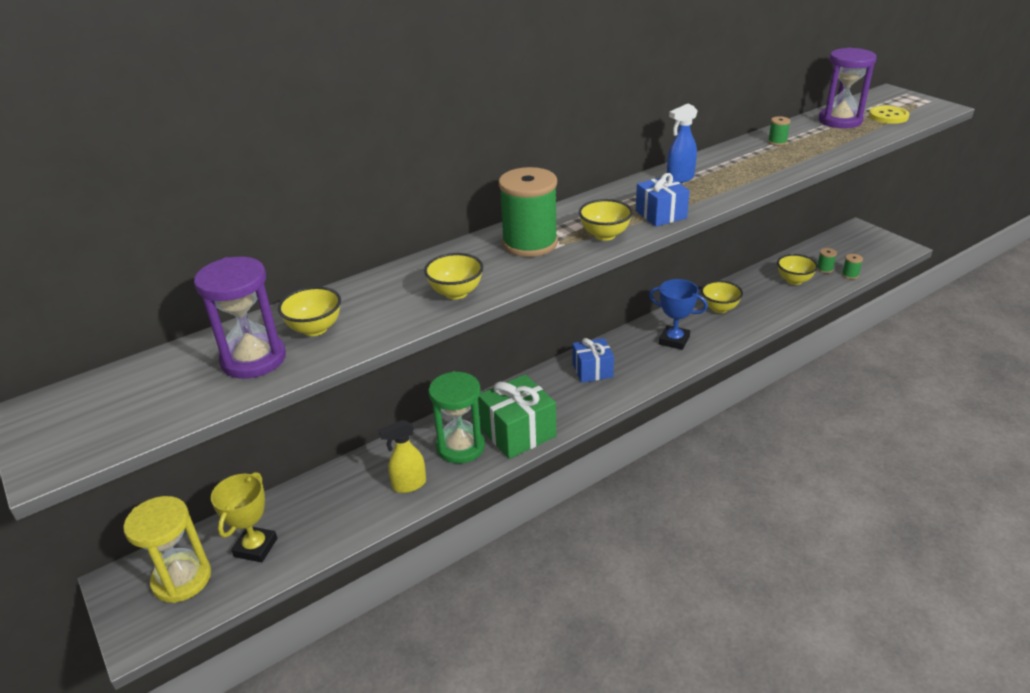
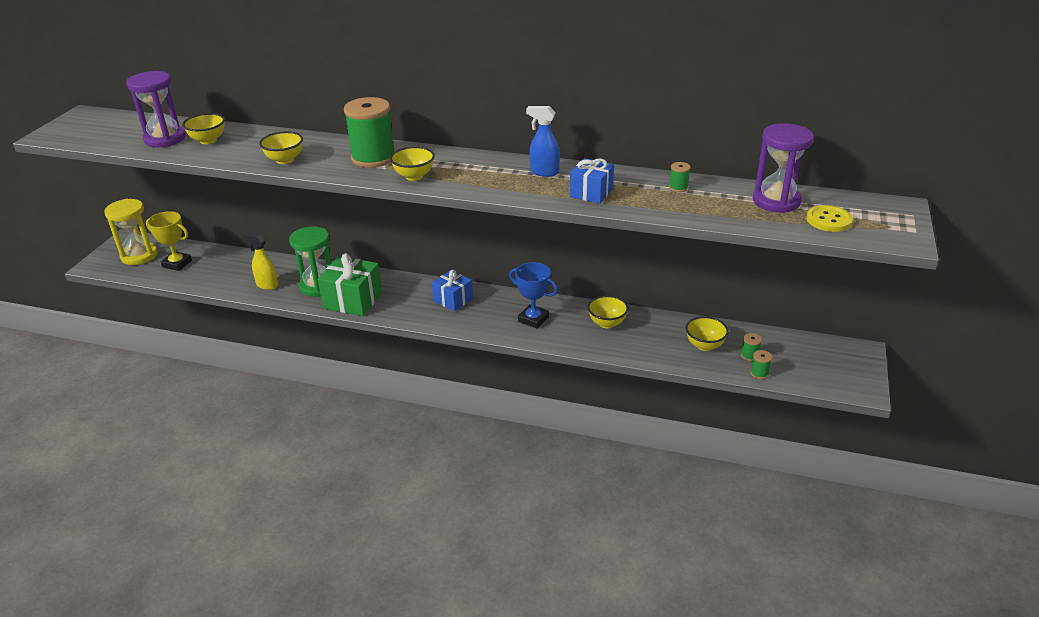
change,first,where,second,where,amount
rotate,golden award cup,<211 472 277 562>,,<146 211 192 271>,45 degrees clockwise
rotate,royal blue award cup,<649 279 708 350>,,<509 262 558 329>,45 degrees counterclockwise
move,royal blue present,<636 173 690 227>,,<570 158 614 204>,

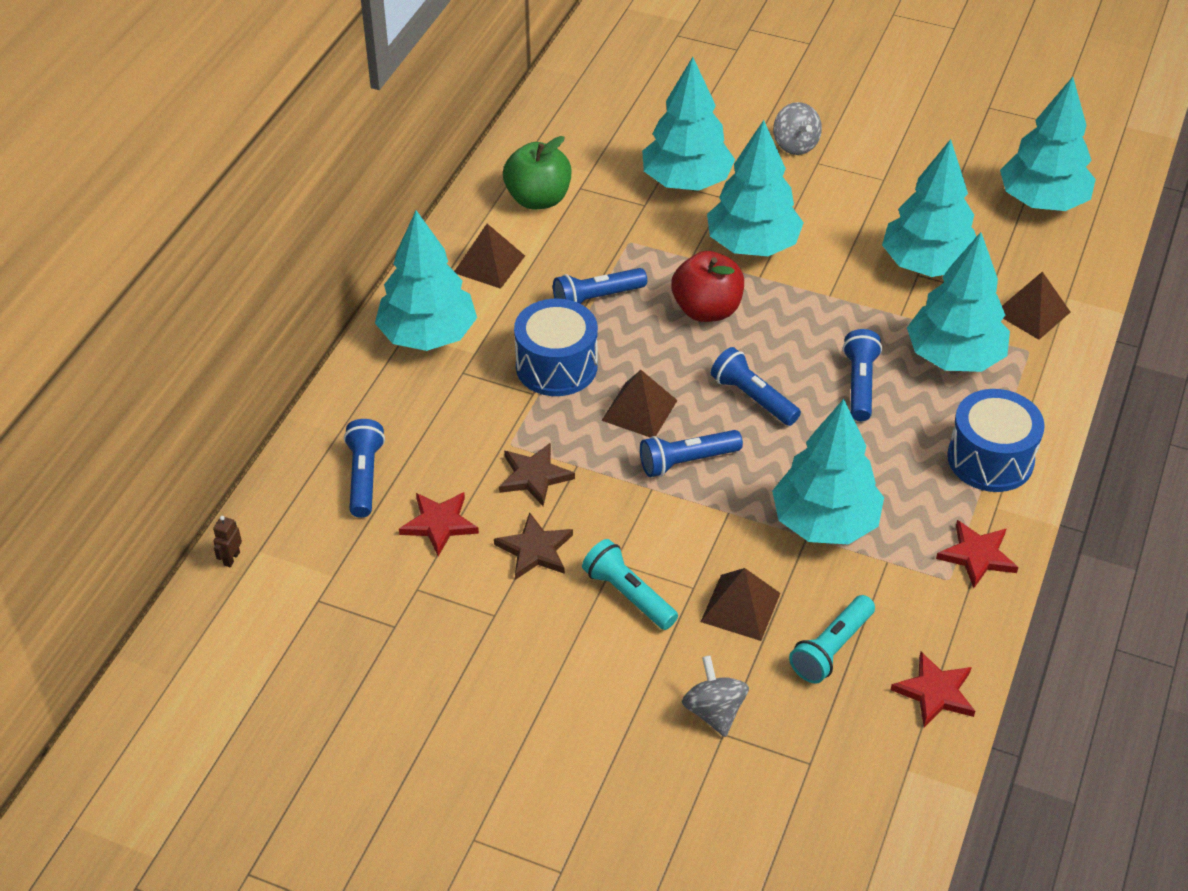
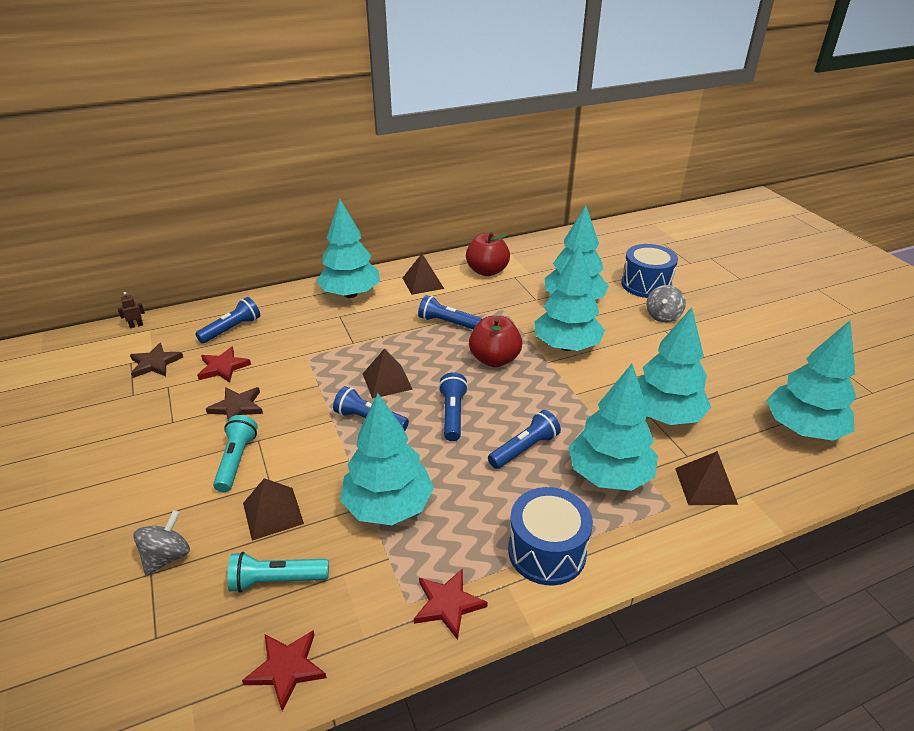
change,first,where,second,where,amount
move,russet star shape,<499 443 575 506>,,<130 343 183 378>,
recolor,leaf-green toy apple,<503 136 572 209>,scarlet toy apple,<466 232 510 276>,
move,royal blue toy drum,<514 299 598 396>,,<621 244 678 298>,

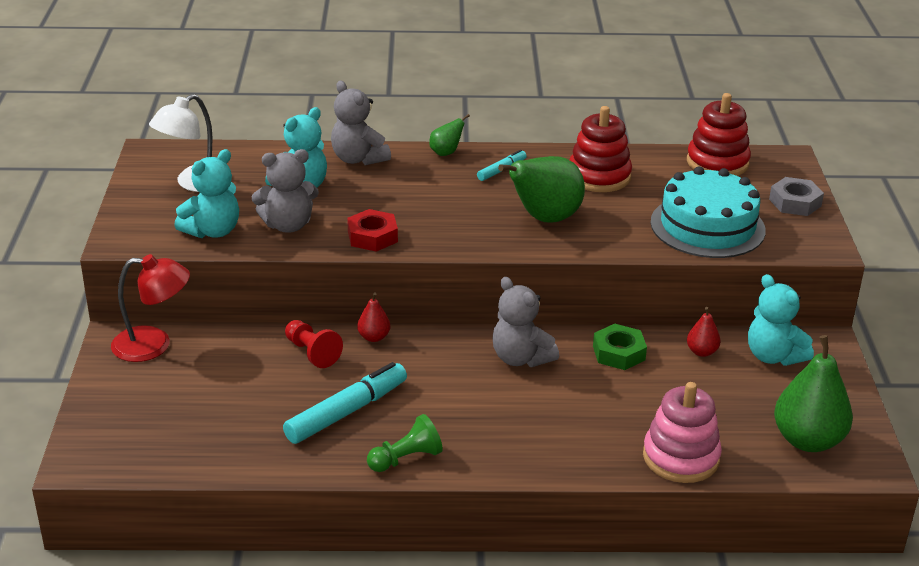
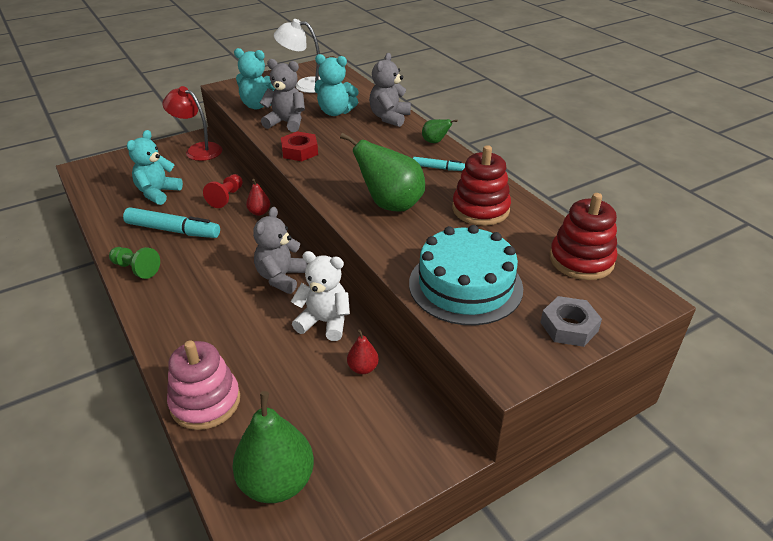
change,first,where,second,where,amount
move,teal teddy bear,<748 274 814 366>,,<127 130 183 205>,
rotate,scarlet reading lamp,<111 254 190 362>,,<163 86 222 161>,150 degrees clockwise
rotate,gray teddy bear,<252 149 319 233>,,<260 59 305 132>,150 degrees clockwise
replace,leaf-green nut,<593 324 647 370>,white teddy bear,<291 251 350 341>,

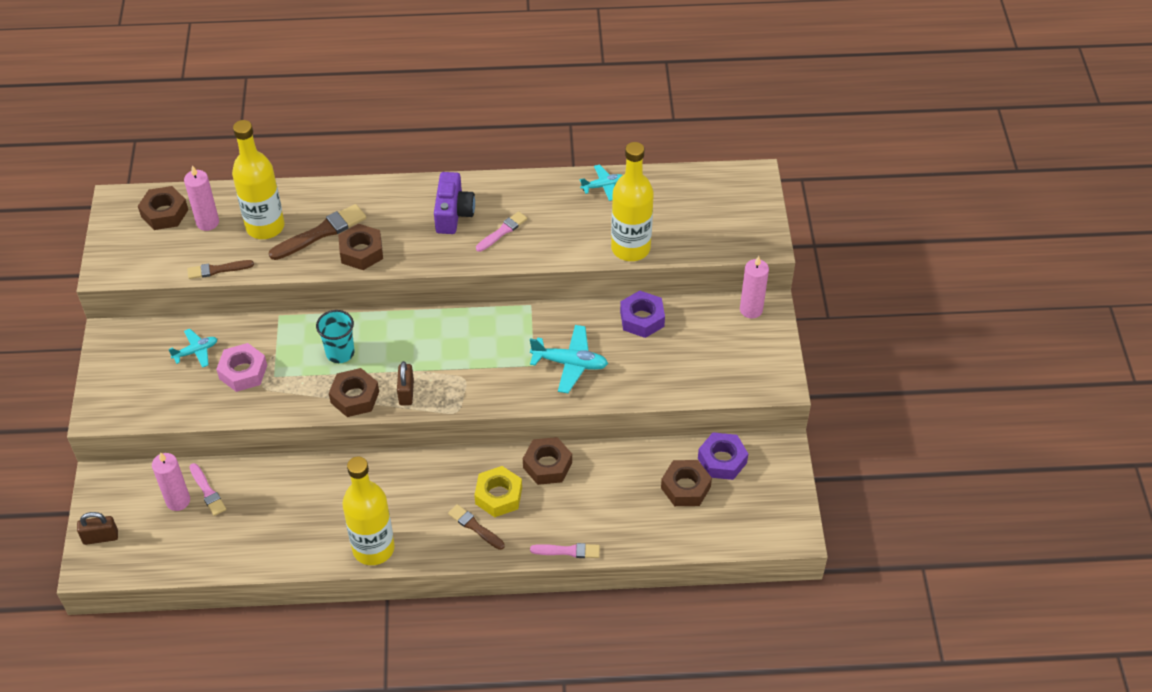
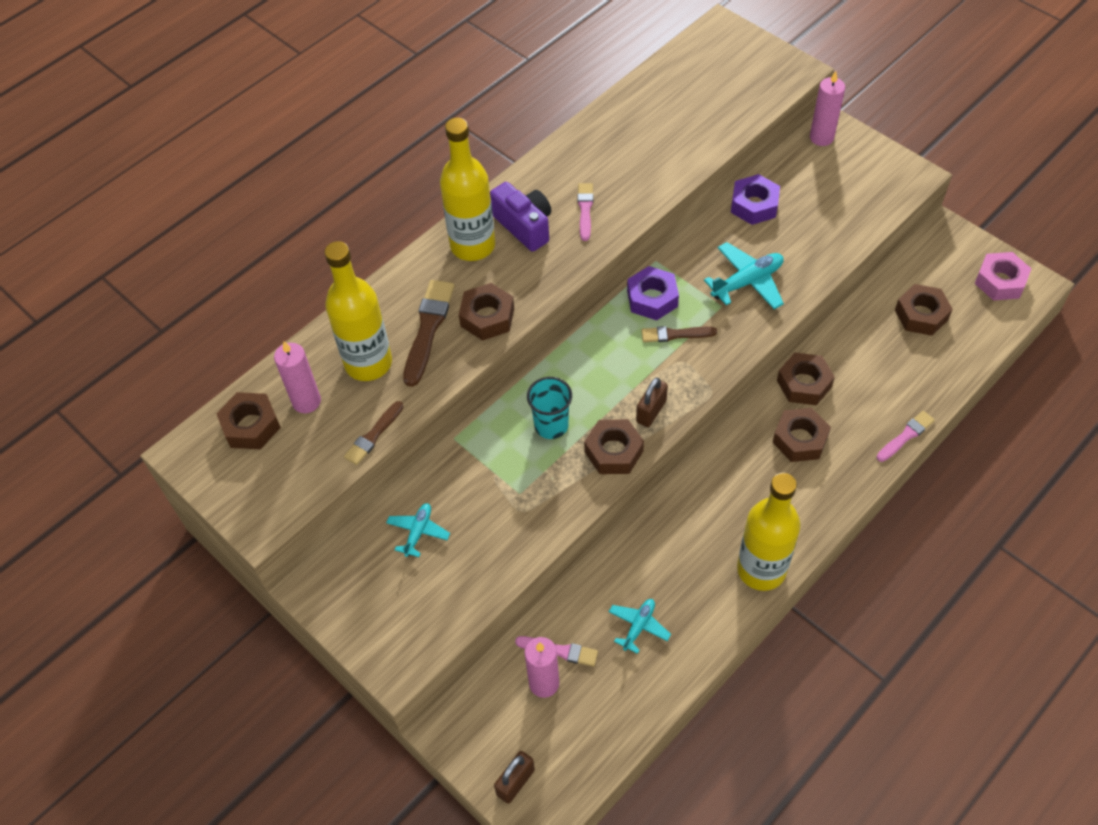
change,first,where,second,where,amount
move,golden bottle,<611 142 654 261>,,<440 118 495 261>,
move,teal plane,<580 164 623 201>,,<609 599 671 654>,
move,violet nut,<698 432 748 480>,,<627 266 679 320>,
rotate,russet padlock,<397 361 414 406>,,<636 377 668 427>,75 degrees clockwise
move,russet paint brush,<448 504 505 550>,,<641 326 717 342>,
recolor,golden nut,<474 466 522 517>,russet nut,<772 408 831 462>,
move,rosy nut,<216 343 267 392>,,<975 252 1032 300>,

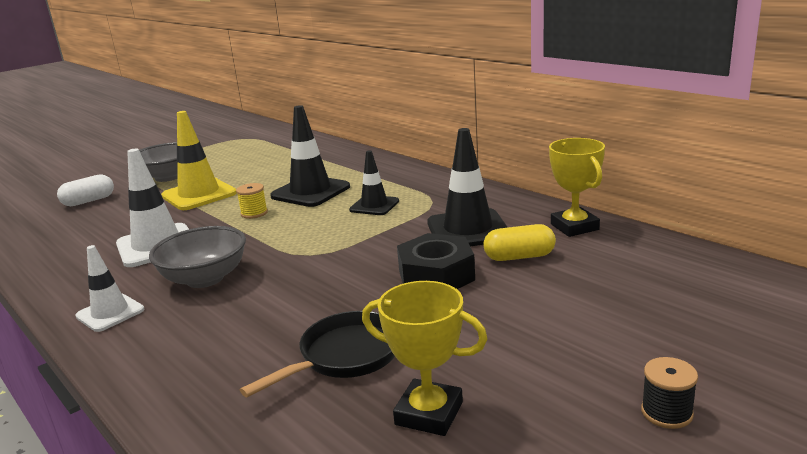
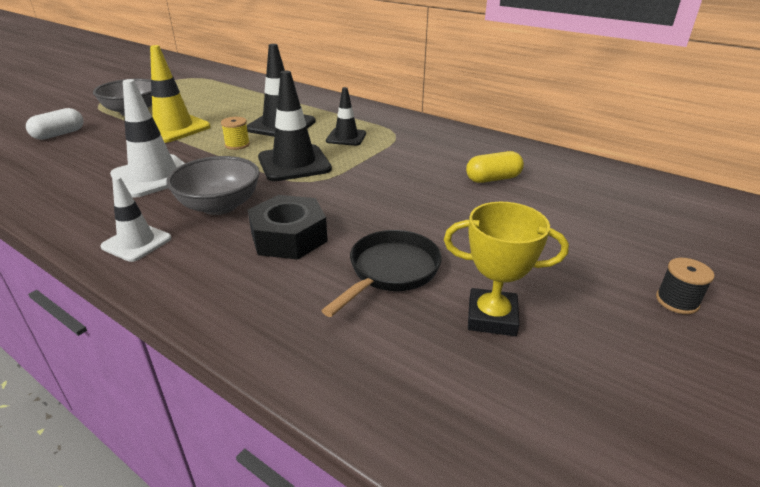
change,first,where,second,where,amount
move,black nut,<397 233 475 289>,,<248 195 328 260>,
move,black safety cone,<427 128 508 246>,,<258 71 332 181>,
delete,golden award cup,<549 138 605 237>,,,

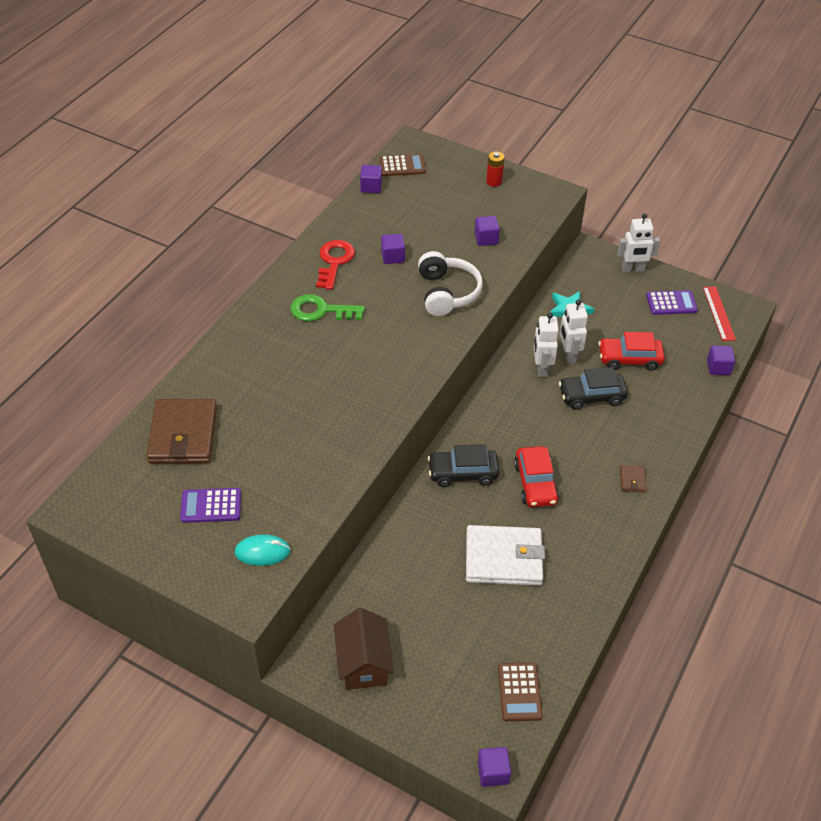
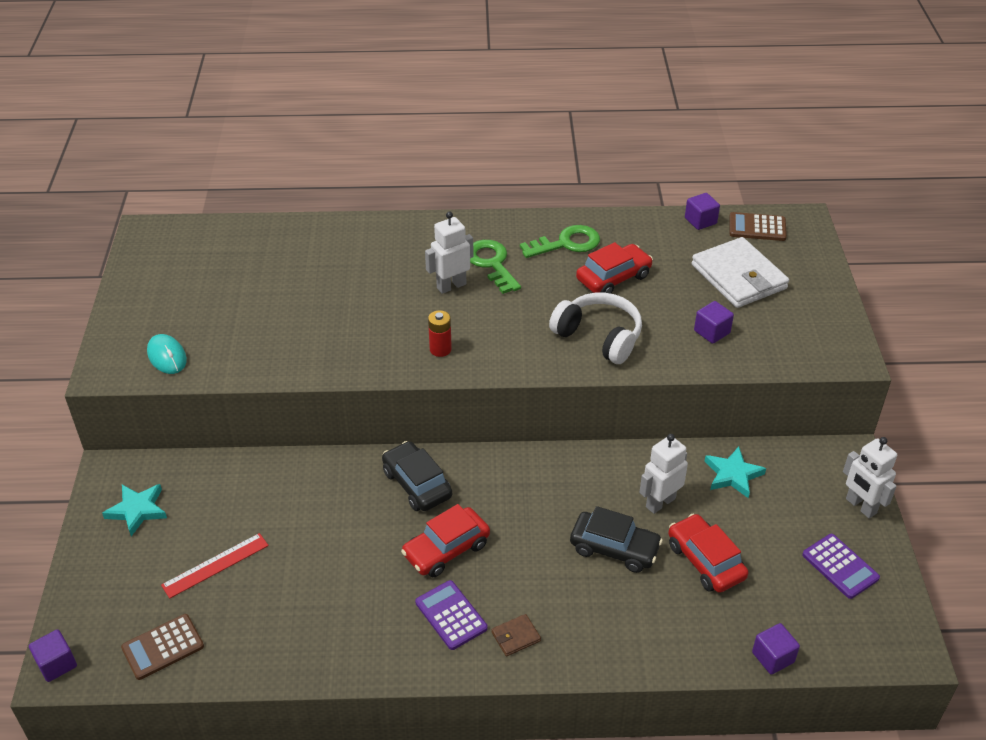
change,first,where,second,where,amount
replace,russet house,<334 608 394 690>,teal star shape,<102 484 167 536>,
move,scarlet measuring stick,<703 286 736 341>,,<161 533 269 598>,
move,violet adding machine,<180 488 241 523>,,<415 580 488 650>,
move,white toy robot,<534 313 559 377>,,<425 211 474 294>,
move,scarlet battery,<486 151 505 187>,,<428 310 452 357>,
recolor,scarlet door key,<316 240 355 290>,leaf-green door key,<520 225 600 258>,
rotate,white over-ear headphones,<418 251 483 316>,,<549 293 642 364>,105 degrees counterclockwise
rotate,black car,<559 367 628 410>,,<570 506 663 573>,150 degrees clockwise
replace,violet block,<381 234 405 264>,scarlet car,<576 242 653 294>,
move,white billfold,<466 525 545 586>,,<692 237 789 308>,
rotate,russet adding machine,<379 154 426 176>,,<729 212 787 241>,135 degrees clockwise
delete,russet billfold,<146 399 217 464>,,,

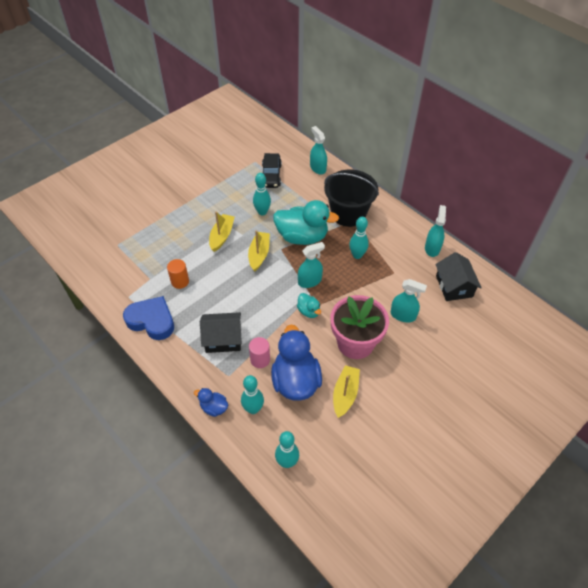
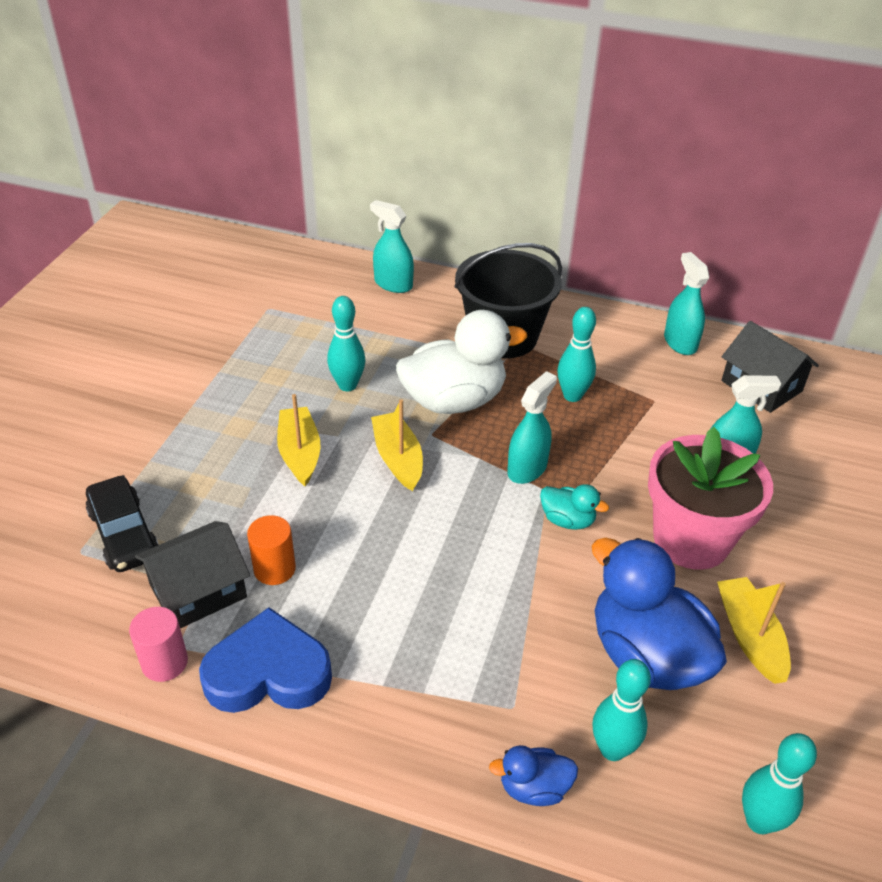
change,first,where,second,where,amount
move,black car,<262 153 282 188>,,<86 475 159 572>,
move,rosy cylinder shape,<249 337 270 368>,,<129 607 188 682>,
move,black house,<200 312 242 353>,,<135 521 250 628>,
recolor,teal toy duck,<273 200 339 245>,white toy duck,<396 310 527 414>,

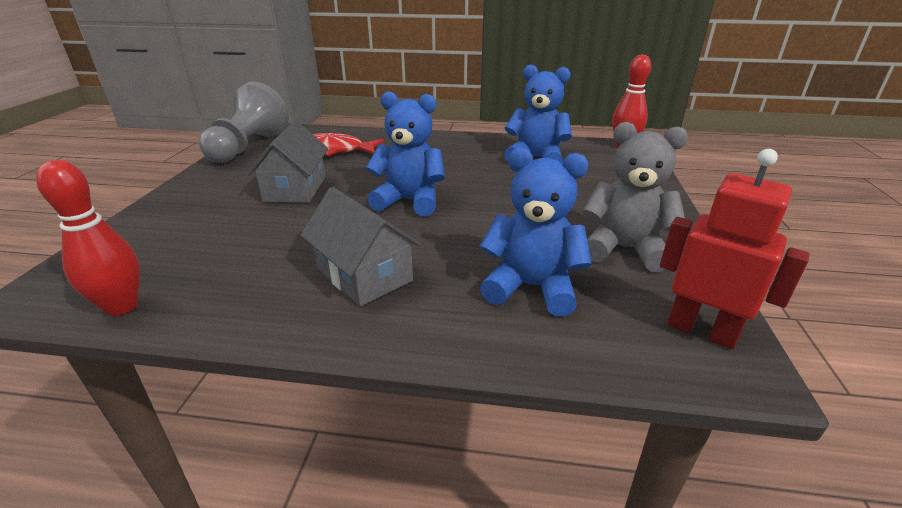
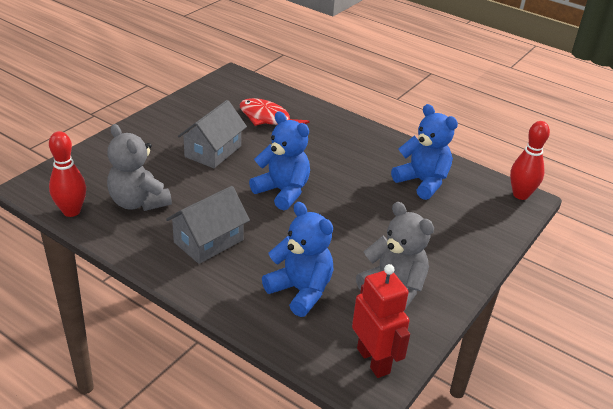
change,first,where,second,where,amount
insert,,,gray teddy bear,<107 124 172 211>,
rotate,gray house,<301 187 422 306>,,<166 186 250 264>,60 degrees clockwise
delete,gray pawn,<199 82 289 163>,,,

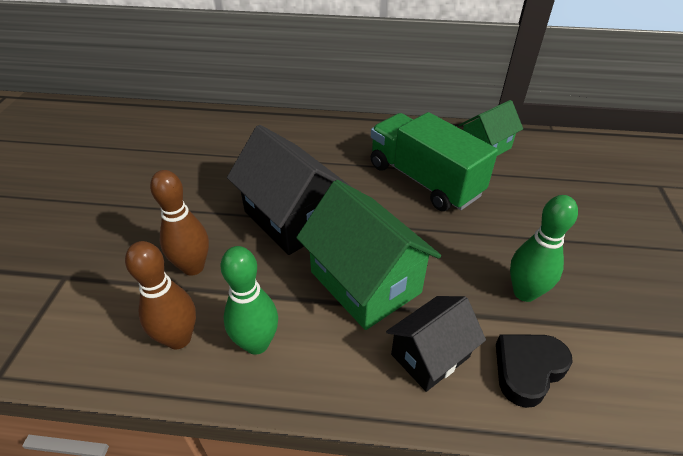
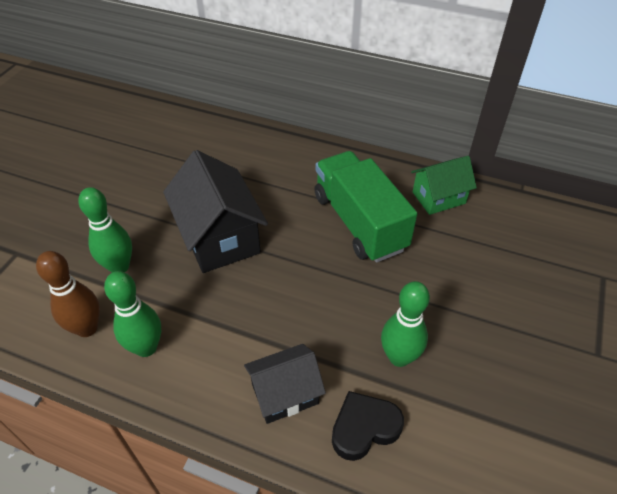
change,first,where,second,where,amount
recolor,russet tenpin,<150 170 209 276>,leaf-green tenpin,<78 187 132 272>,
delete,leaf-green house,<296 180 441 330>,,,

